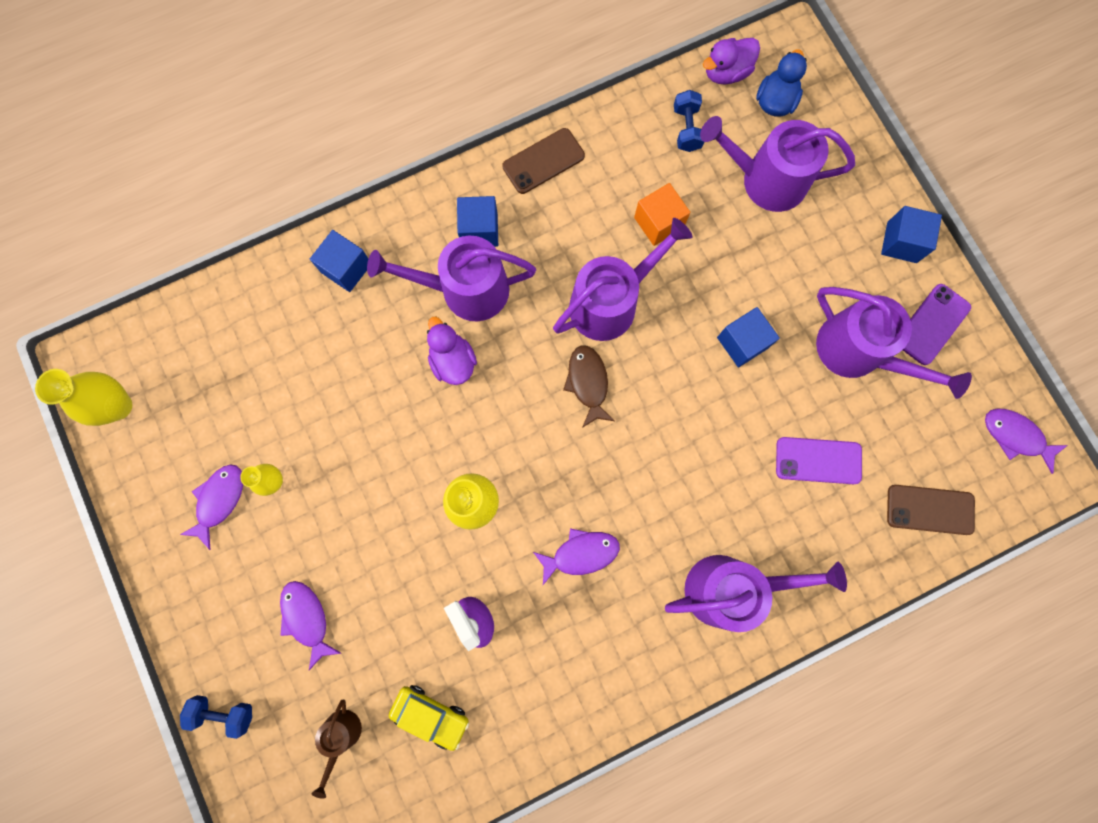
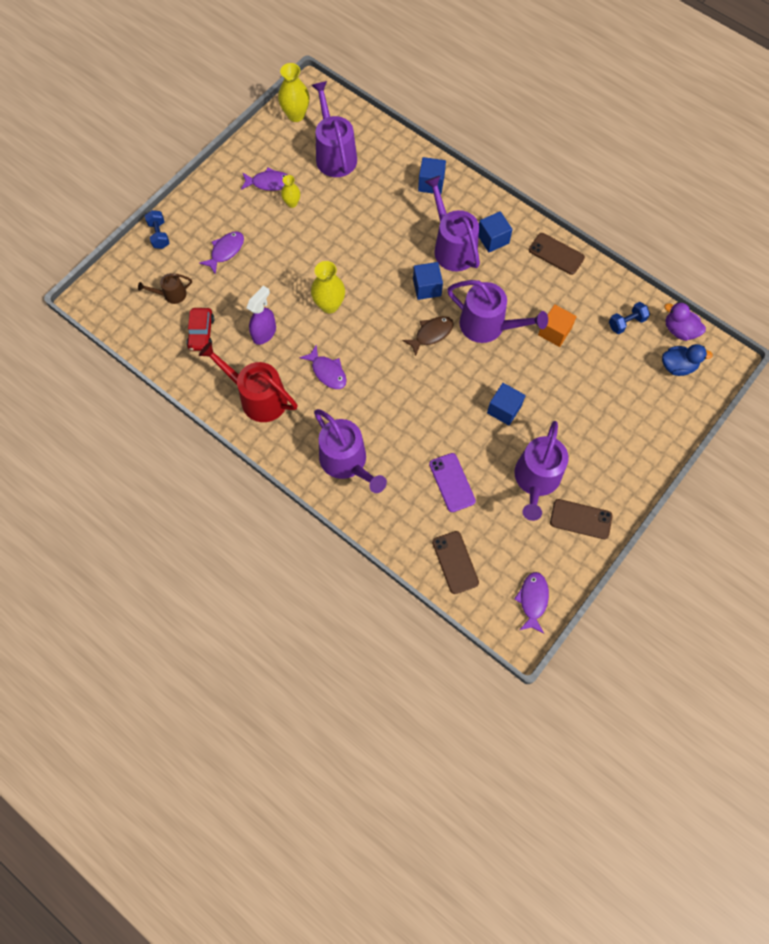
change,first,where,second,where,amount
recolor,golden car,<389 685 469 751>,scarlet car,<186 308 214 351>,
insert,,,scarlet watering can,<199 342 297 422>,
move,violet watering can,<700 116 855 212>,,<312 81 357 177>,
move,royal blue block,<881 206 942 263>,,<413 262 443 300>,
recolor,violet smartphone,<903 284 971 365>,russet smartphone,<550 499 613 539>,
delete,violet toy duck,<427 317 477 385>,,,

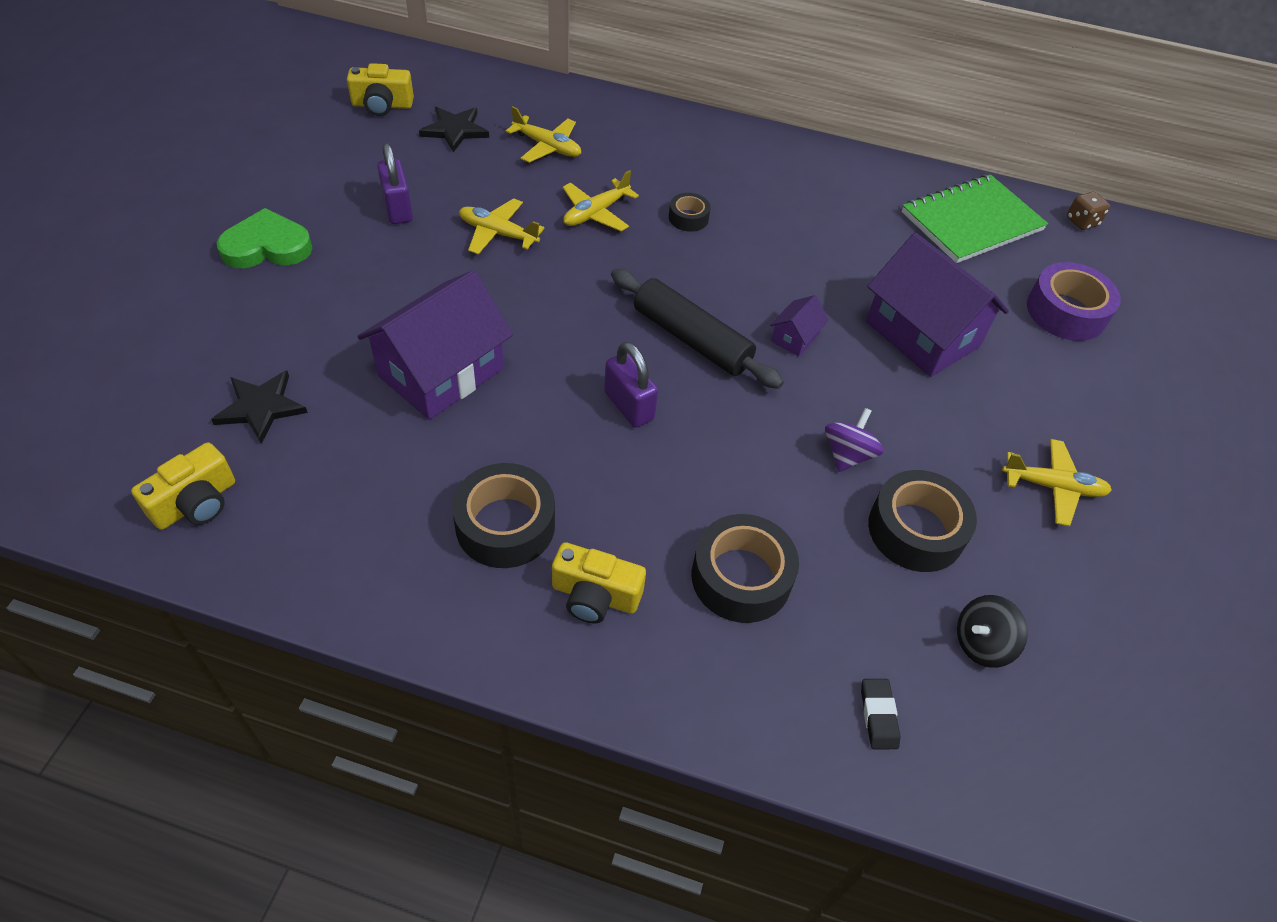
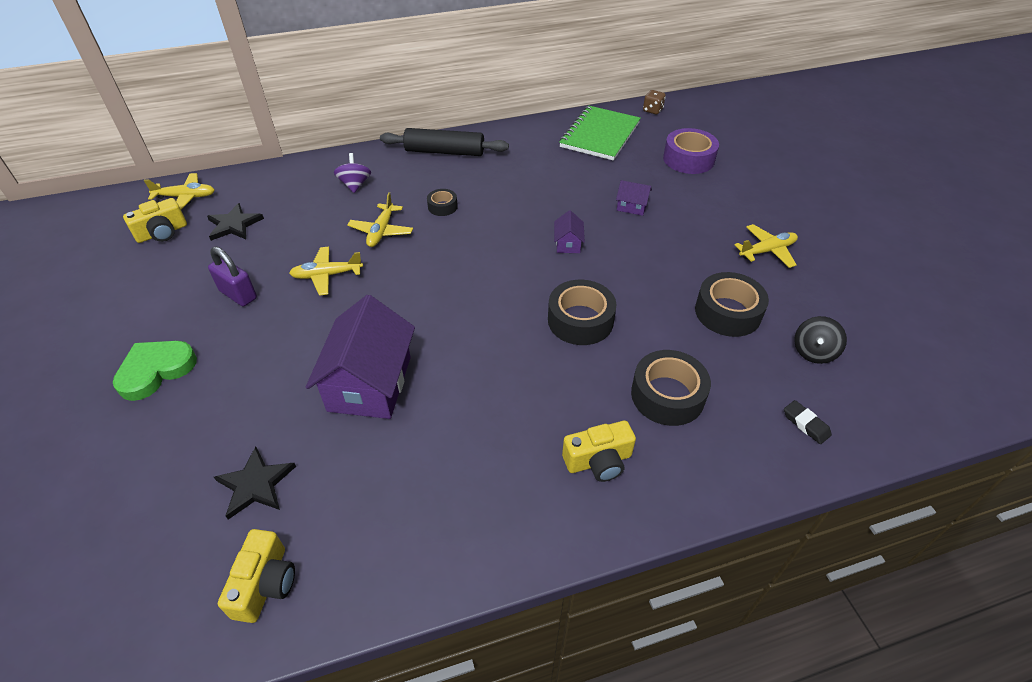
change,first,where,second,where,amount
move,golden plane,<506 106 581 163>,,<144 173 215 210>,
move,violet spinning top,<825 408 884 472>,,<334 153 371 193>,
move,black pastry roller,<611 269 784 389>,,<380 128 509 156>,
move,black roll of tape,<452 463 555 568>,,<548 280 617 345>,
resize,violet house,<866 233 1009 377>,,<616 180 652 216>,x0.44
delete,violet padlock,<604 341 658 428>,,,

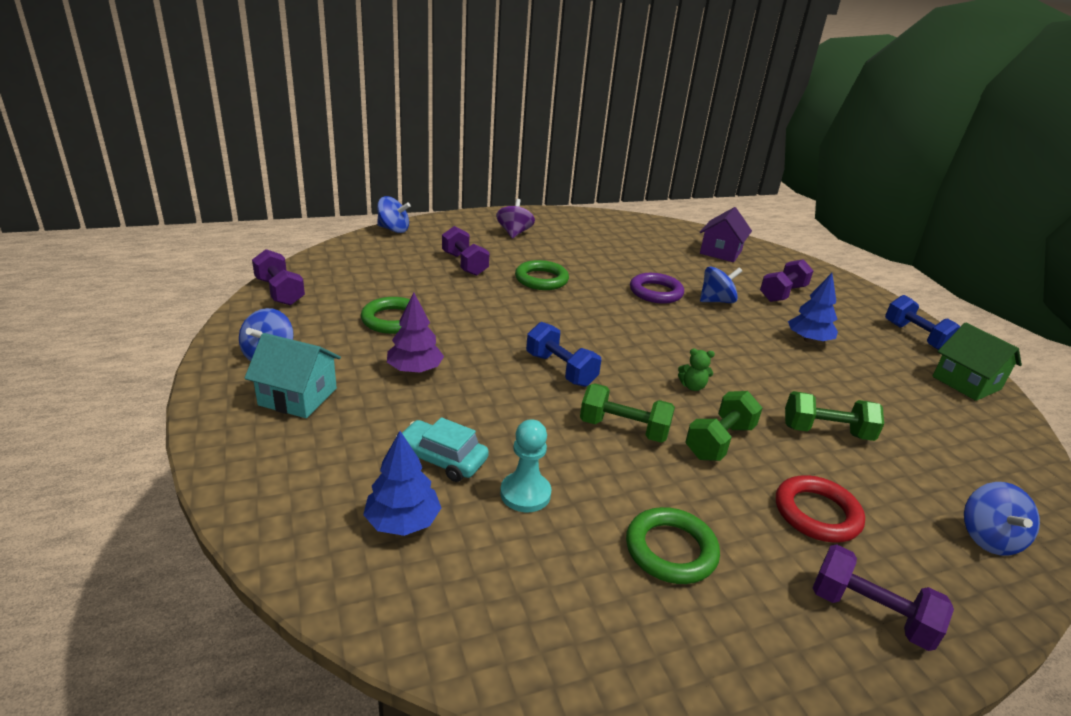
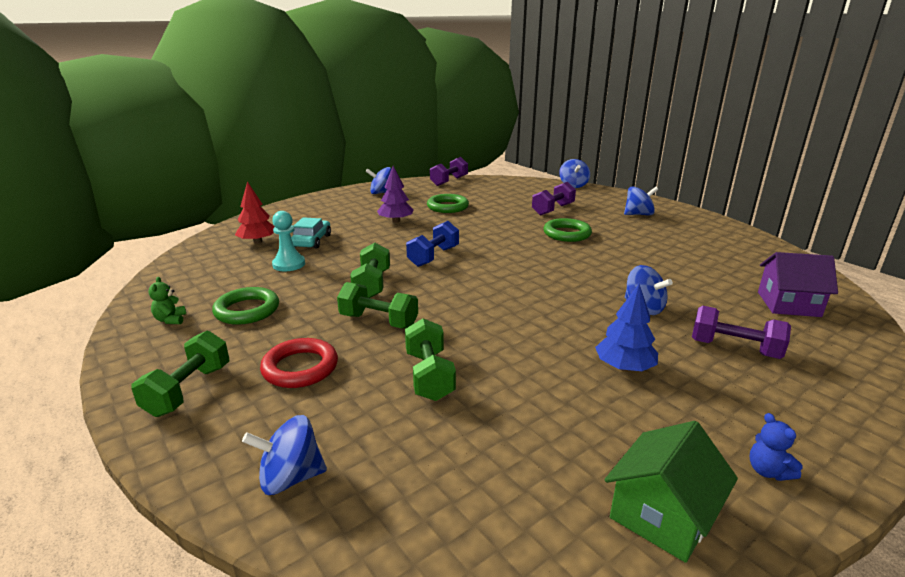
change,first,where,second,where,amount
recolor,violet free weight,<813 544 954 651>,leaf-green free weight,<131 331 229 417>,
move,leaf-green teddy bear,<678 349 715 391>,,<148 277 186 324>,
recolor,royal blue toy tree,<363 431 441 536>,scarlet toy tree,<235 181 274 244>,
recolor,violet spinning top,<496 199 535 239>,royal blue spinning top,<624 186 658 215>,
replace,royal blue free weight,<885 295 960 350>,royal blue teddy bear,<749 413 803 481>,
delete,teal house,<244 333 341 418>,,,
delete,violet torus,<630 273 684 304>,,,

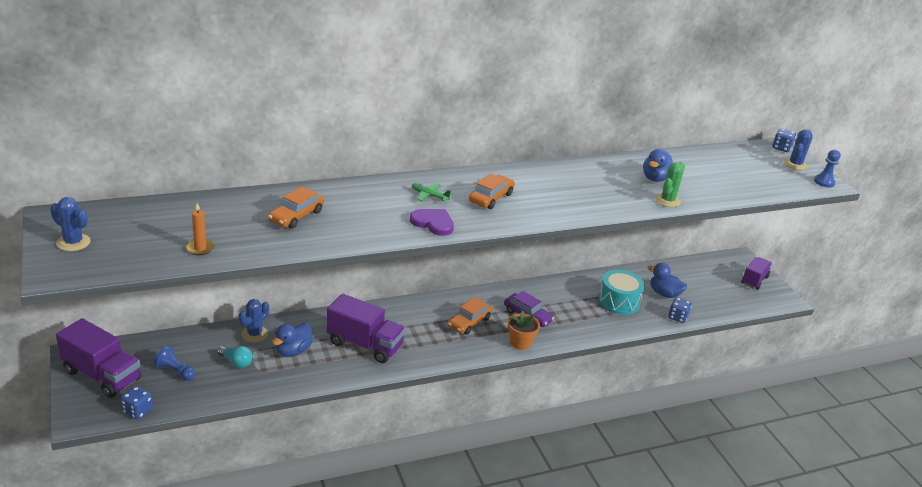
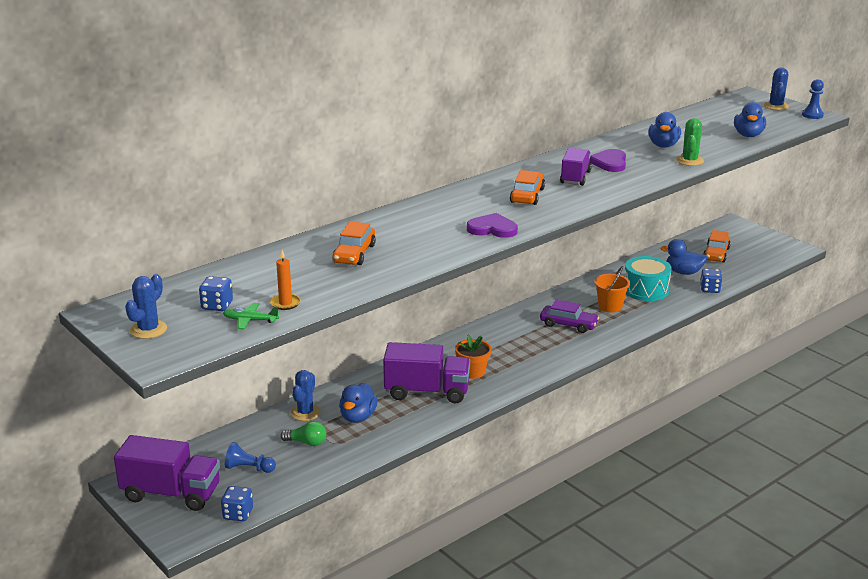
change,first,where,second,where,amount
rotate,royal blue cactus,<50 197 91 251>,,<125 274 167 339>,75 degrees counterclockwise
move,royal blue dice,<772 128 796 152>,,<199 276 233 311>,
move,leaf-green plane,<412 183 452 202>,,<223 303 279 330>,
recolor,teal bulb,<217 346 253 368>,leaf-green bulb,<280 421 326 446>,
move,bright orange flower pot,<508 311 540 350>,,<455 335 491 379>,
move,violet toy truck,<741 257 772 290>,,<560 148 592 186>,
insert,,,violet heart shape,<590 149 626 172>,
insert,,,bright orange sand bucket,<594 266 630 313>,
move,bright orange car,<448 297 492 335>,,<703 230 731 262>,
insert,,,royal blue toy duck,<734 102 766 137>,

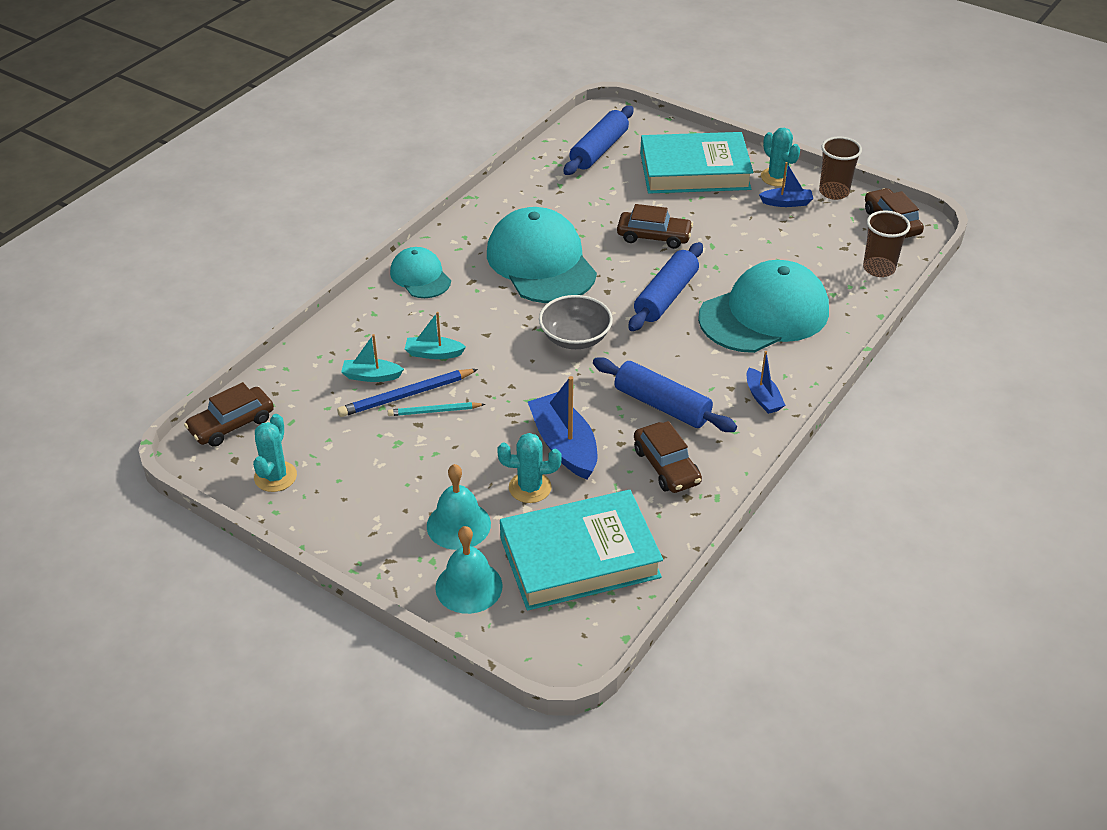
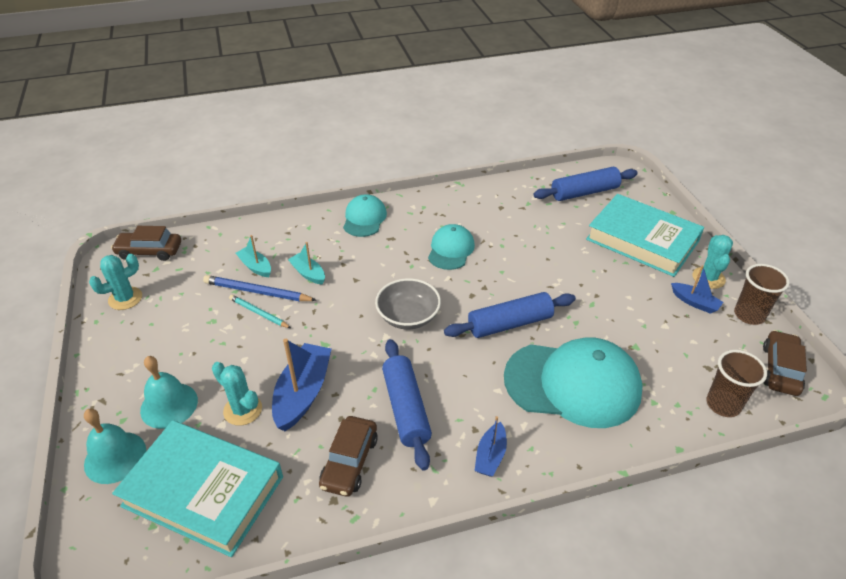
change,first,where,second,where,amount
resize,teal peaked cap,<487 207 597 303>,,<428 224 475 270>,x0.54
delete,russet car,<617 204 693 249>,,,

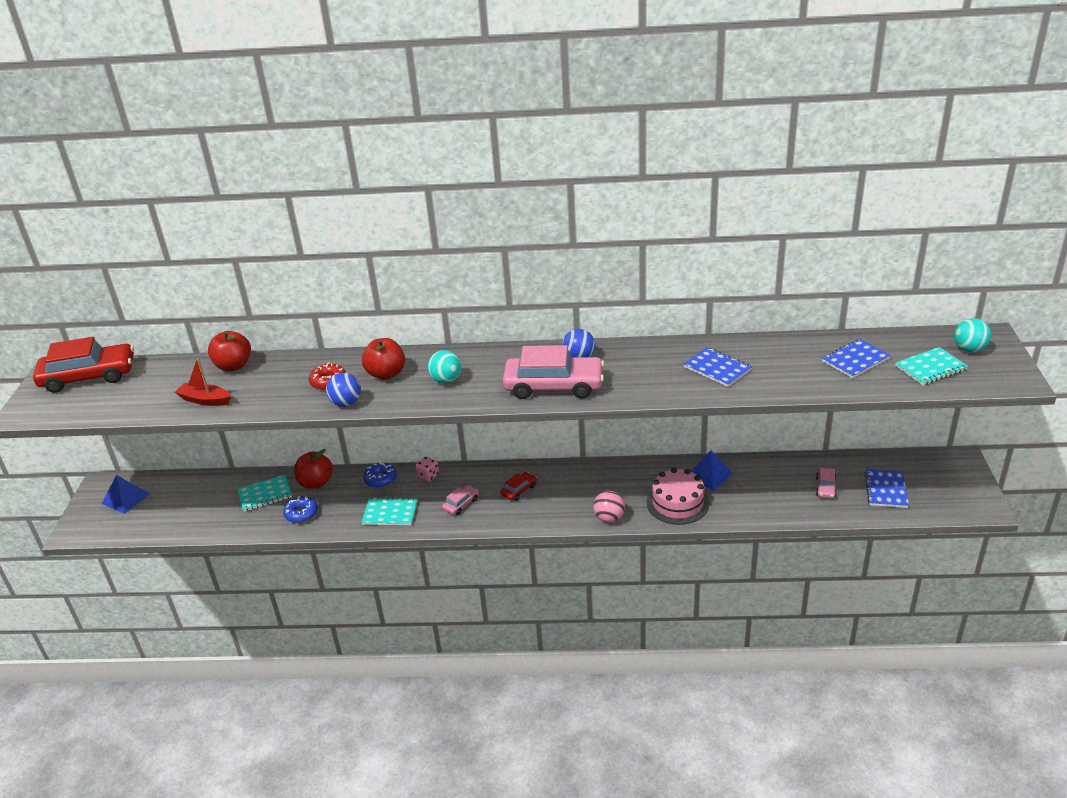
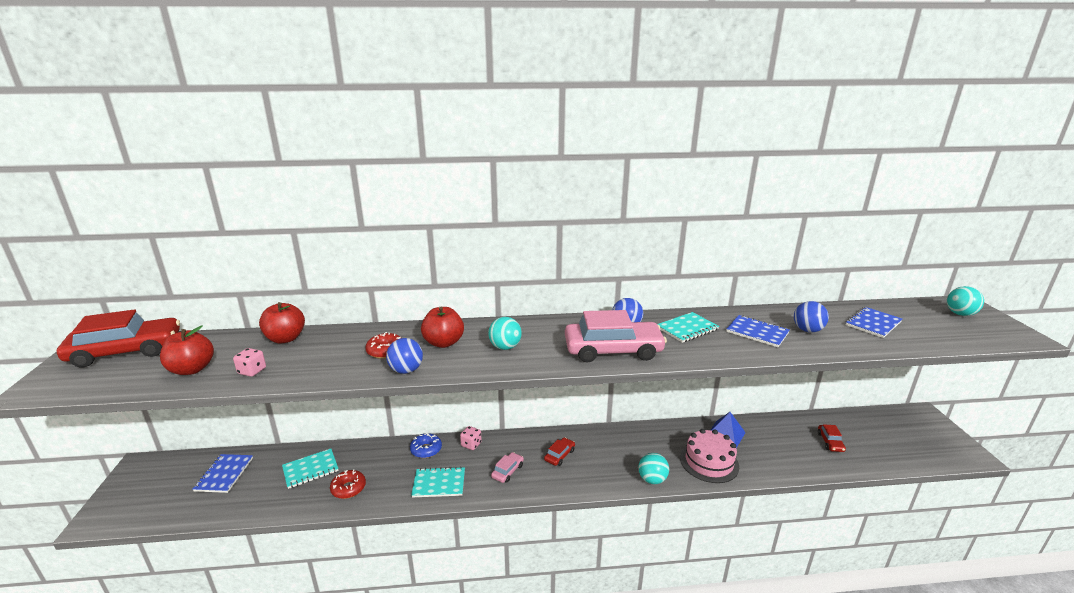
change,first,where,second,where,amount
move,scarlet toy apple,<294 449 333 489>,,<160 326 214 375>,
move,royal blue notepad,<865 469 909 508>,,<193 454 253 493>,
replace,scarlet toy boat,<175 358 231 406>,rosy dice,<233 348 266 377>,
recolor,royal blue glazed donut,<283 496 318 523>,scarlet glazed donut,<330 469 366 499>,
recolor,rosy play ball,<593 491 625 523>,teal play ball,<638 453 669 484>,
move,teal notepad,<895 347 968 385>,,<657 312 719 343>,
insert,,,royal blue play ball,<794 301 829 333>,
recolor,rosy car,<816 468 837 498>,scarlet car,<818 424 846 452>,
delete,royal blue pyramid shape,<102 475 149 514>,,,

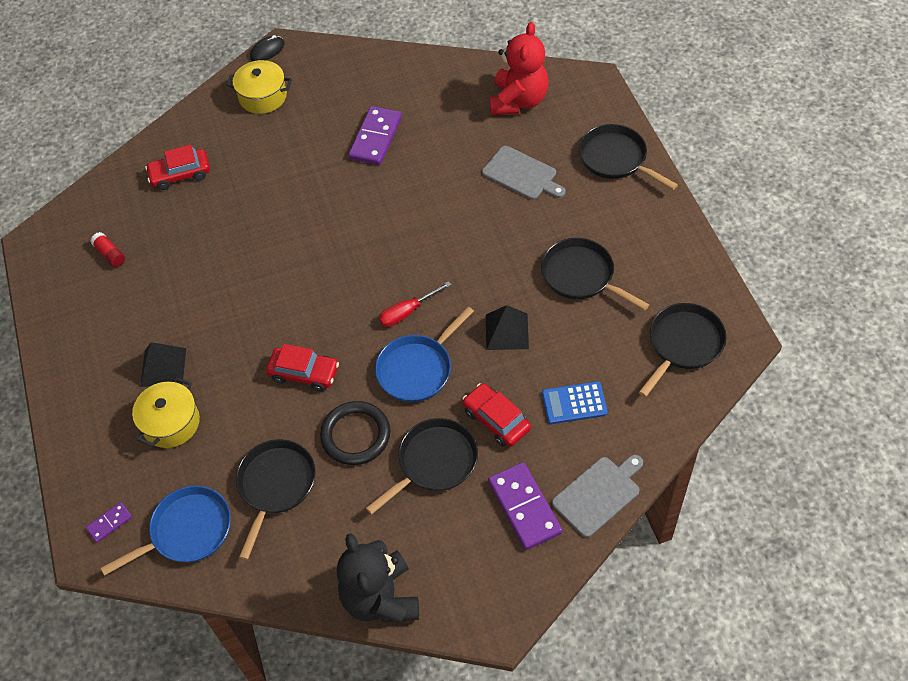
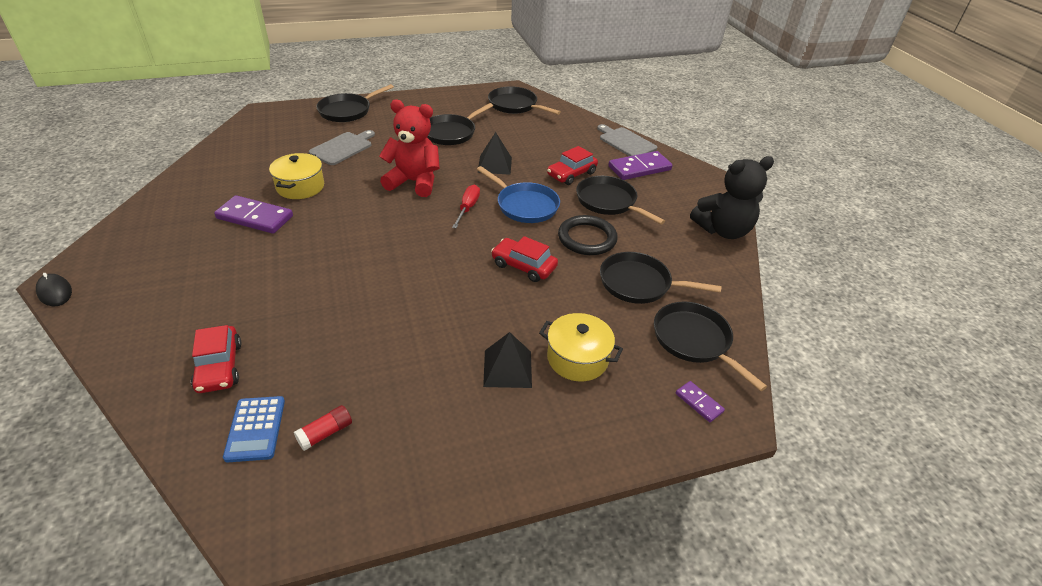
change,first,where,second,where,amount
move,royal blue adding machine,<542 381 608 424>,,<223 396 285 463>,
move,golden cooking pot,<227 60 292 114>,,<269 153 324 199>,
move,scarlet teddy bear,<490 22 548 115>,,<379 99 440 197>,
rotate,scarlet hand screwdriver,<379 281 451 327>,,<452 185 480 228>,135 degrees counterclockwise
rotate,scarlet car,<266 344 339 391>,,<491 236 558 282>,75 degrees counterclockwise
recolor,royal blue frying pan,<101 486 231 576>,black frying pan,<654 302 767 391>,

